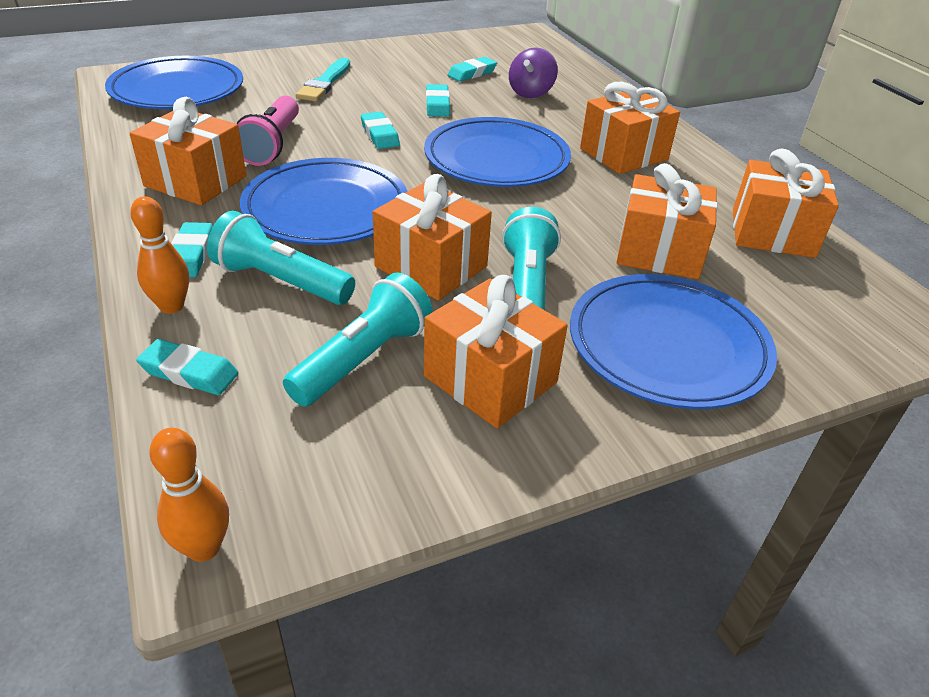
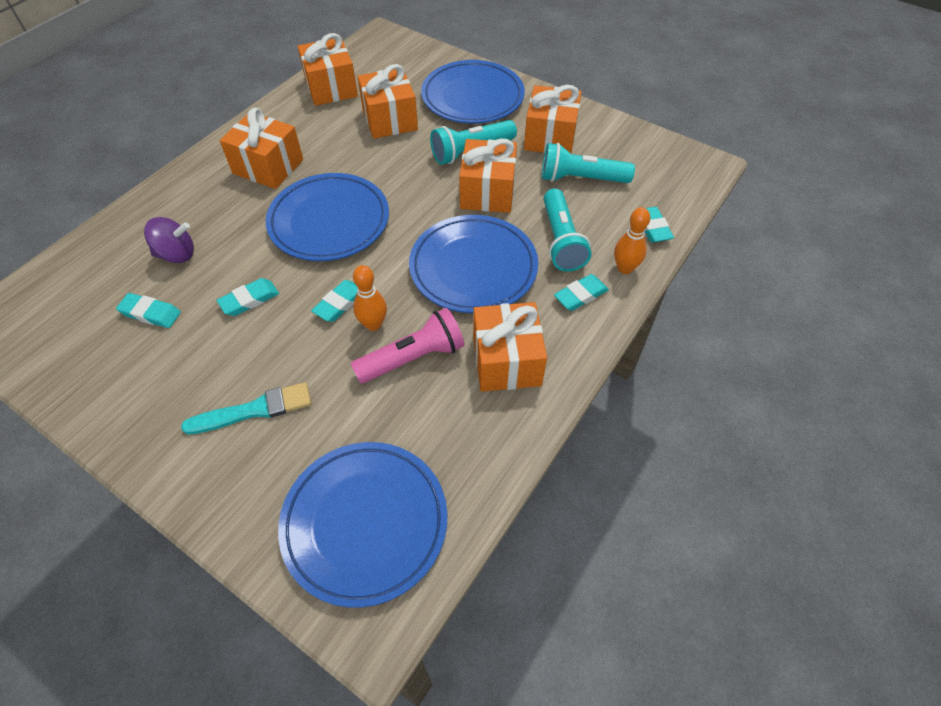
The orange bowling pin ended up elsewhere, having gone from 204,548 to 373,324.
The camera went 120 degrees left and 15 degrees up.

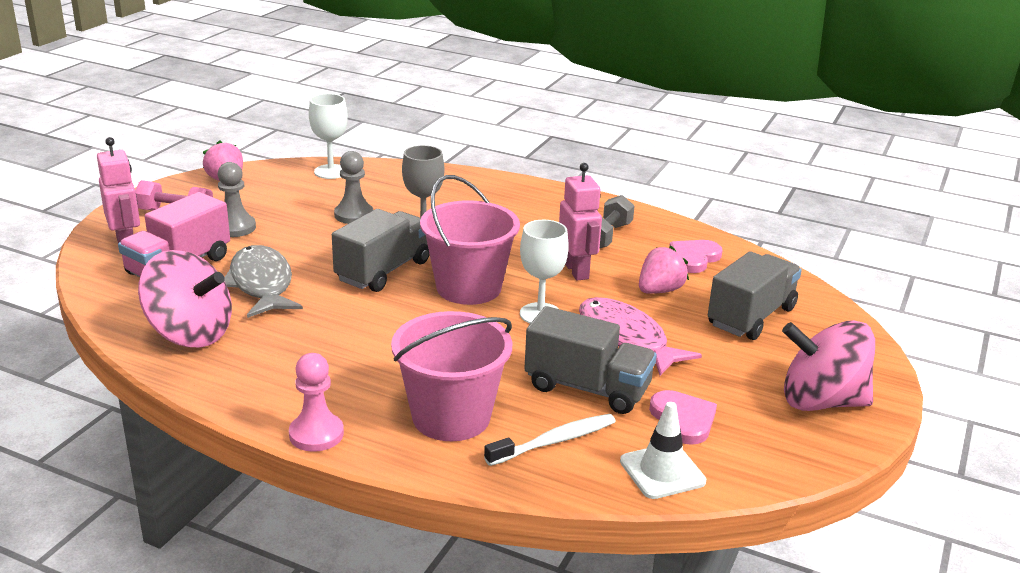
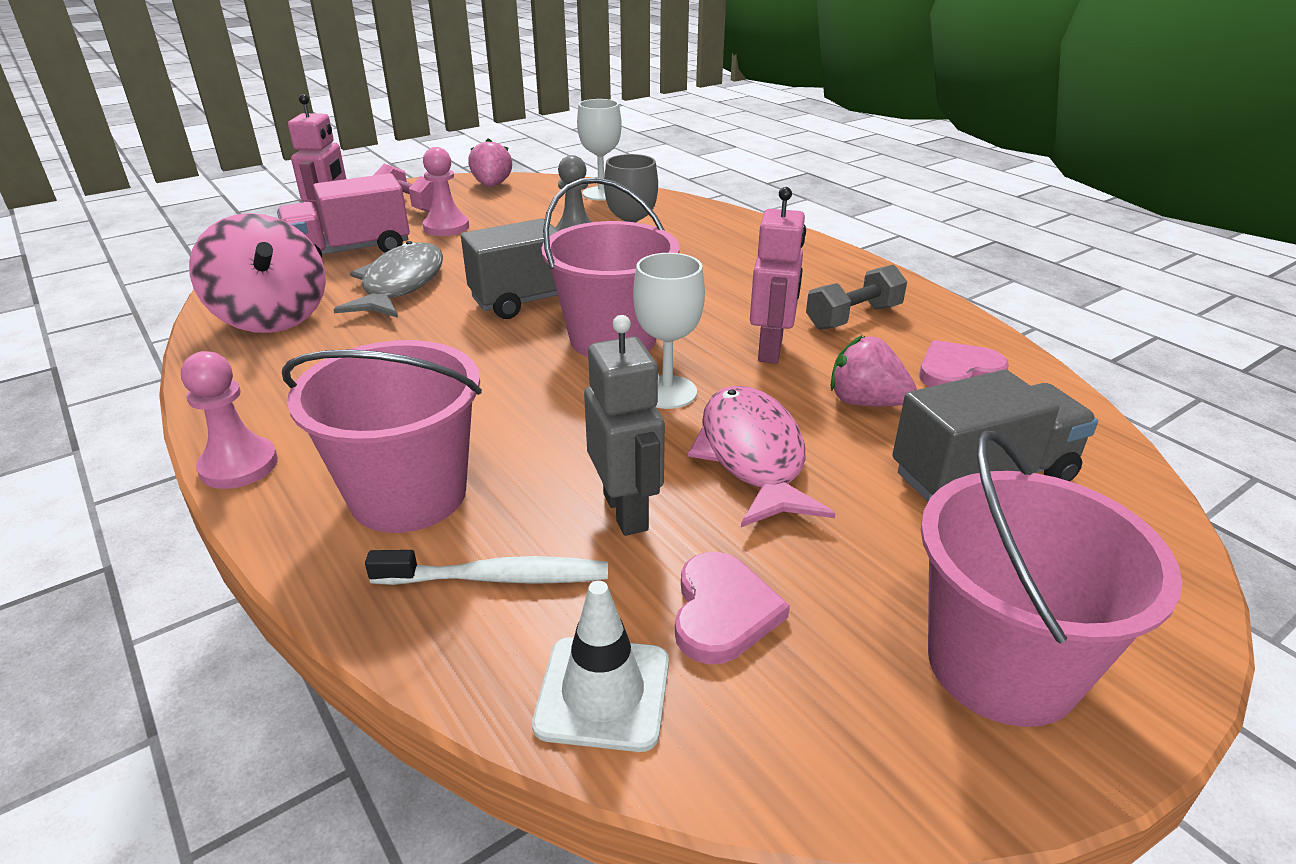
What was the grey pawn at 235,227 turned into the pink pawn at 446,227.
The pink strawberry at 659,290 ended up facing another way, 135 degrees counterclockwise from before.
Where the grey truck stood at 587,388, the grey robot came to stand at 626,511.
Where the pink spinning top stood at 821,401, the pink bucket came to stand at 1002,665.
The camera went 30 degrees right and 5 degrees up.

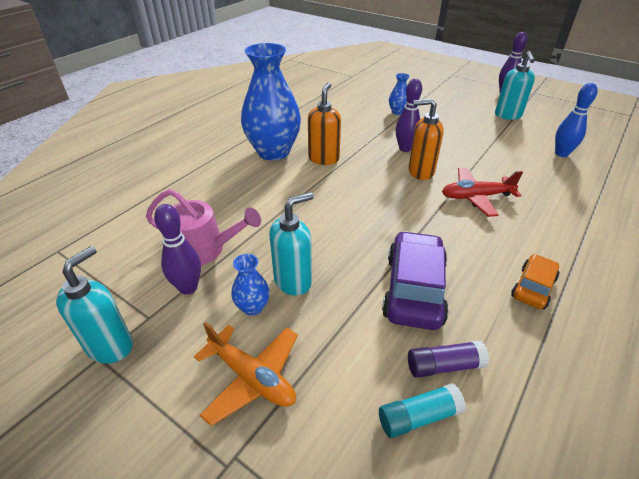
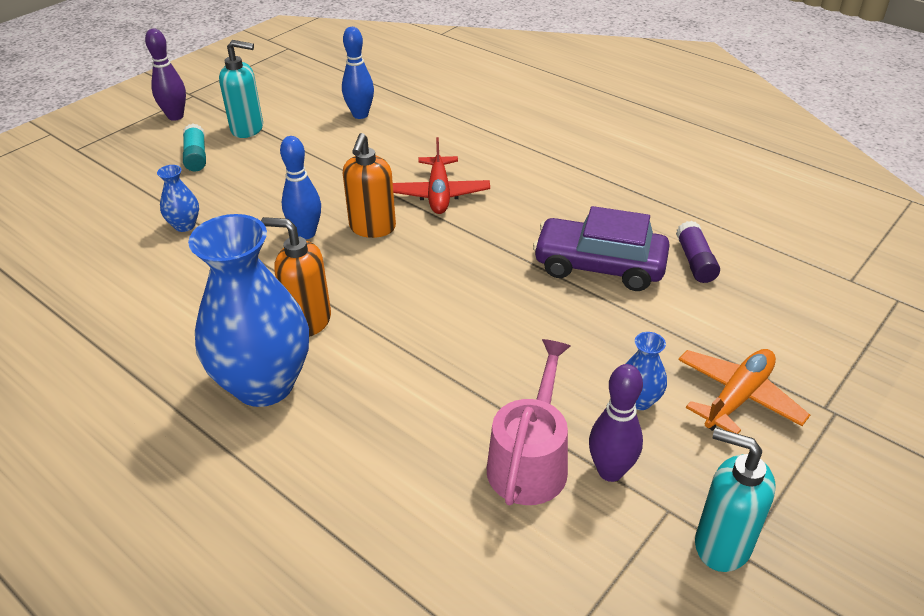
What was the purple bowling pin at 405,149 turned into the blue bowling pin at 306,233.
The second view lost the turquoise soap dispenser at 293,281.
The second view lost the orange car at 533,287.
The turquoise glue stick ended up elsewhere, having gone from 418,417 to 196,156.
The camera went 85 degrees left and 0 degrees up.

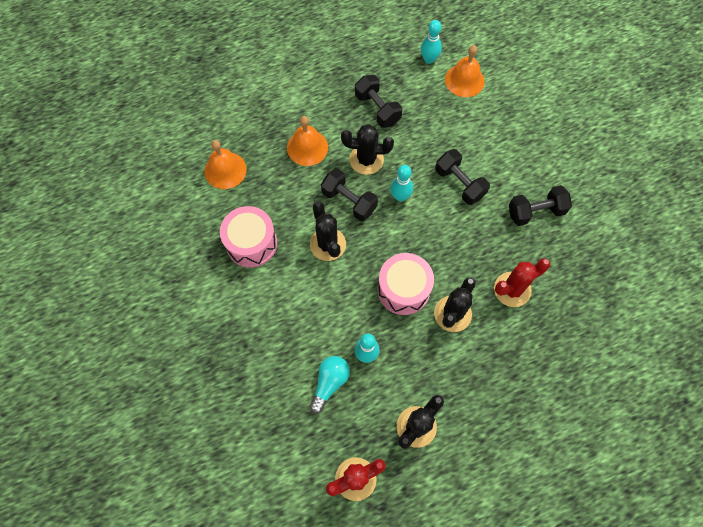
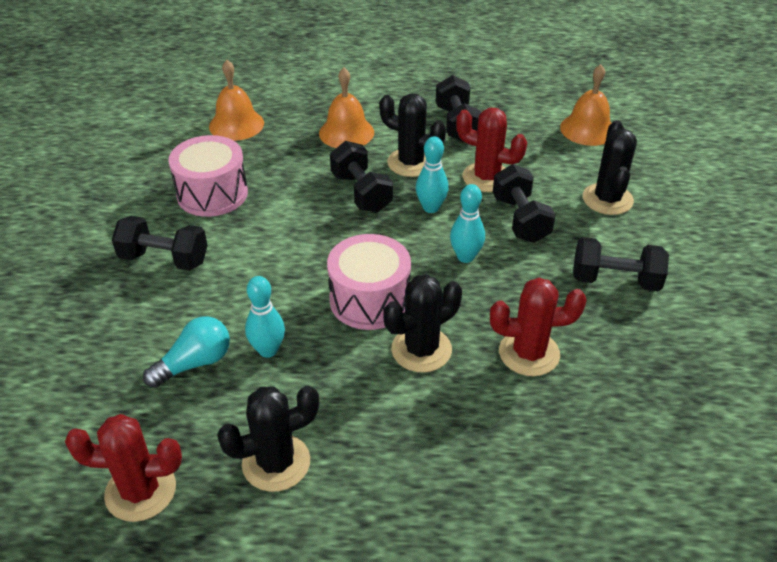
The turquoise bowling pin ended up elsewhere, having gone from 429,59 to 465,257.
The black cactus ended up elsewhere, having gone from 328,244 to 607,199.
The second view gained the red cactus at 486,177.
The second view gained the black dumbbell at 164,259.
The camera went 25 degrees right and 25 degrees down.

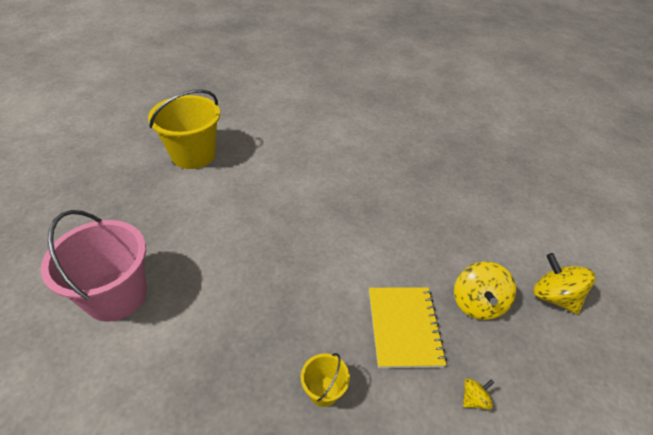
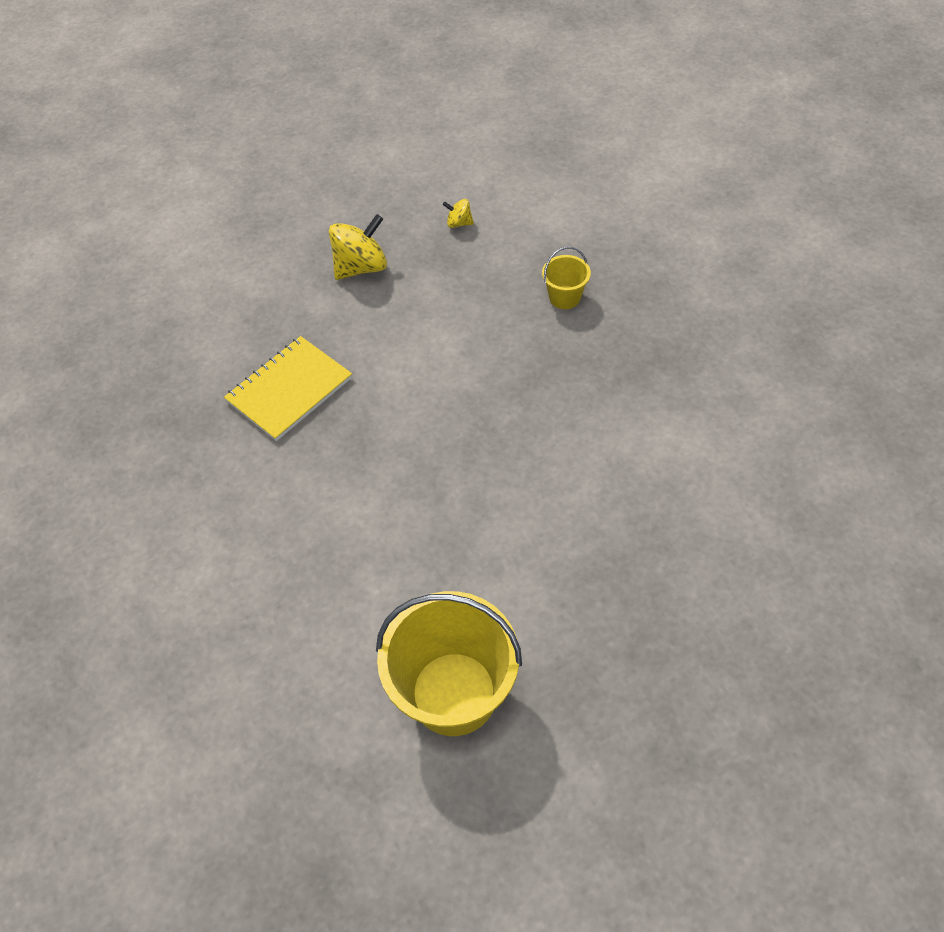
The second view lost the pink bucket at 116,296.
The second view lost the yellow spinning top at 553,297.
The yellow notebook ended up elsewhere, having gone from 404,327 to 289,390.
The camera went 130 degrees left and 10 degrees up.

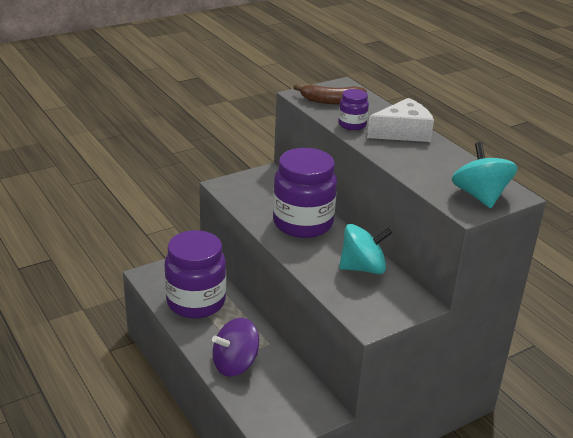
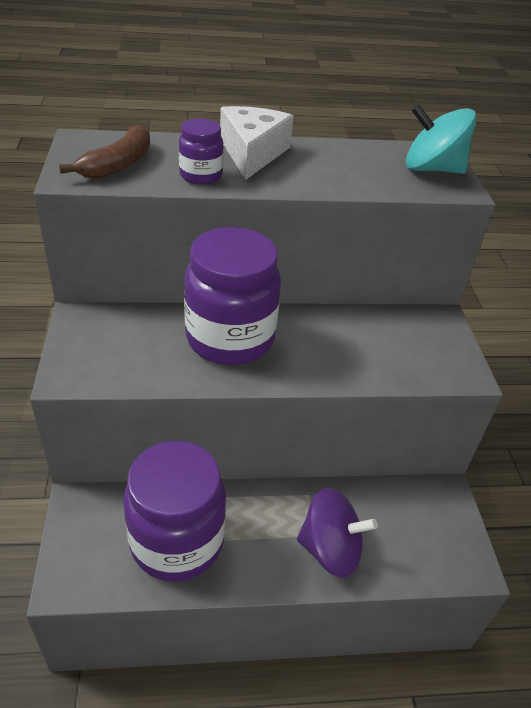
The second view lost the turquoise spinning top at 363,268.
The purple spinning top at 235,364 ended up facing another way, 75 degrees counterclockwise from before.
The camera went 65 degrees left and 10 degrees up.

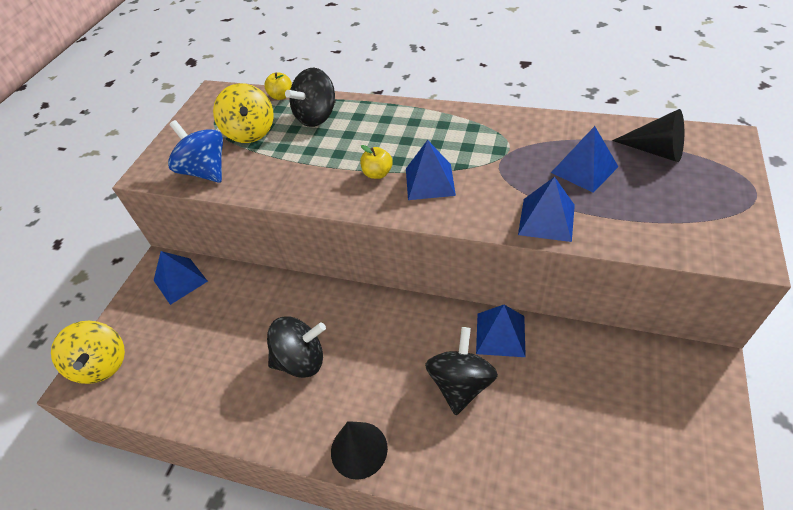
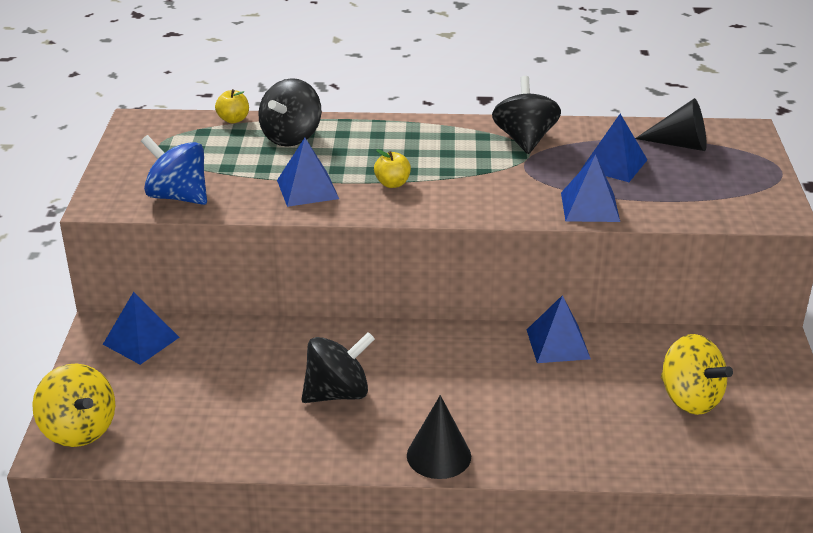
The yellow spinning top ended up elsewhere, having gone from 250,132 to 690,399.
The blue pyramid ended up elsewhere, having gone from 430,181 to 307,189.
The black spinning top ended up elsewhere, having gone from 461,384 to 525,139.
The camera went 20 degrees left and 15 degrees down.

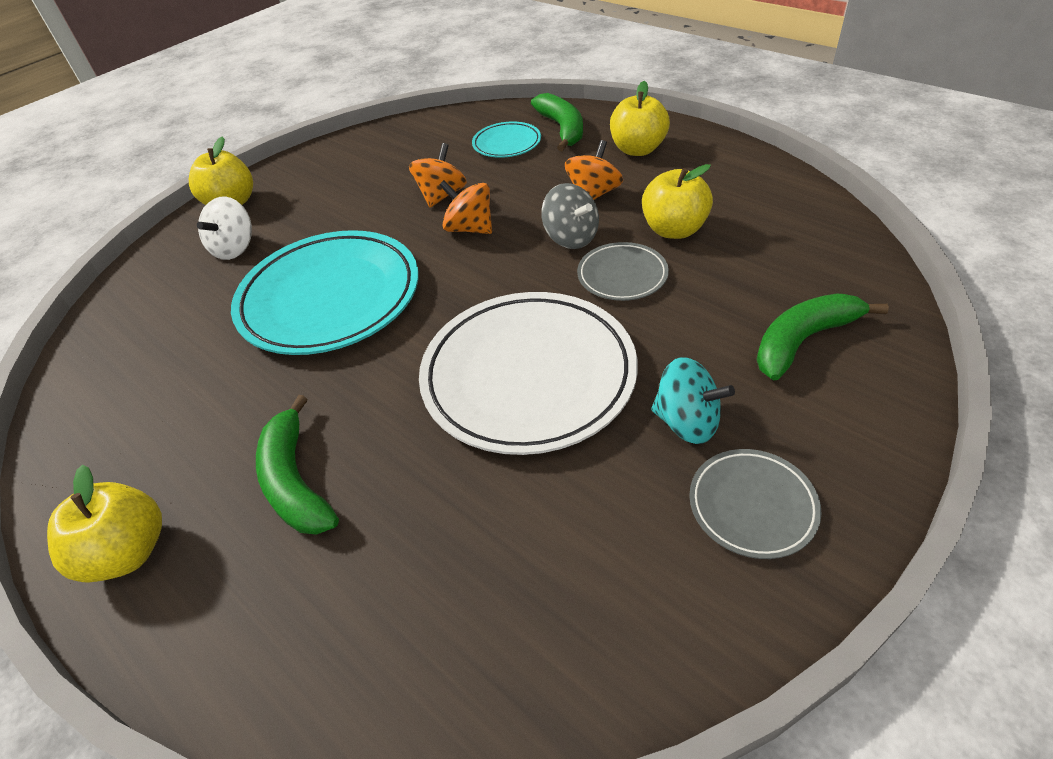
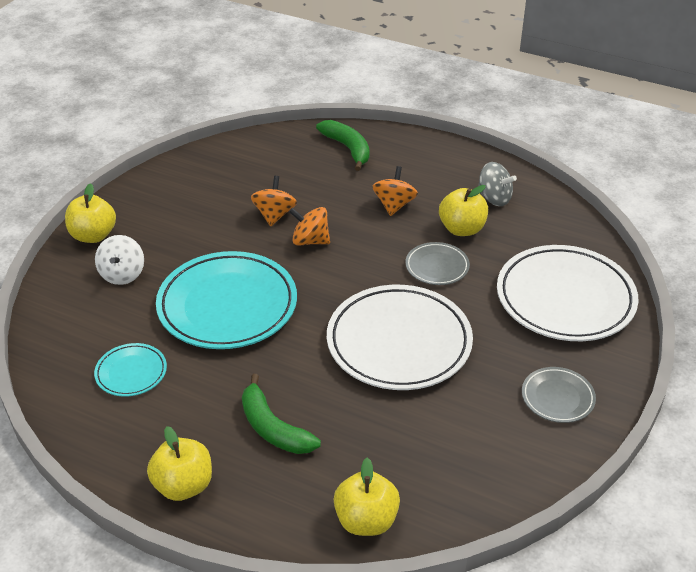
The yellow apple ended up elsewhere, having gone from 637,149 to 366,520.
The turquoise plate ended up elsewhere, having gone from 507,144 to 131,373.
The grey spinning top ended up elsewhere, having gone from 571,237 to 494,198.
Where the green banana stood at 803,340, the white plate came to stand at 565,298.
The second view lost the turquoise spinning top at 687,422.
The camera went 20 degrees left and 5 degrees down.

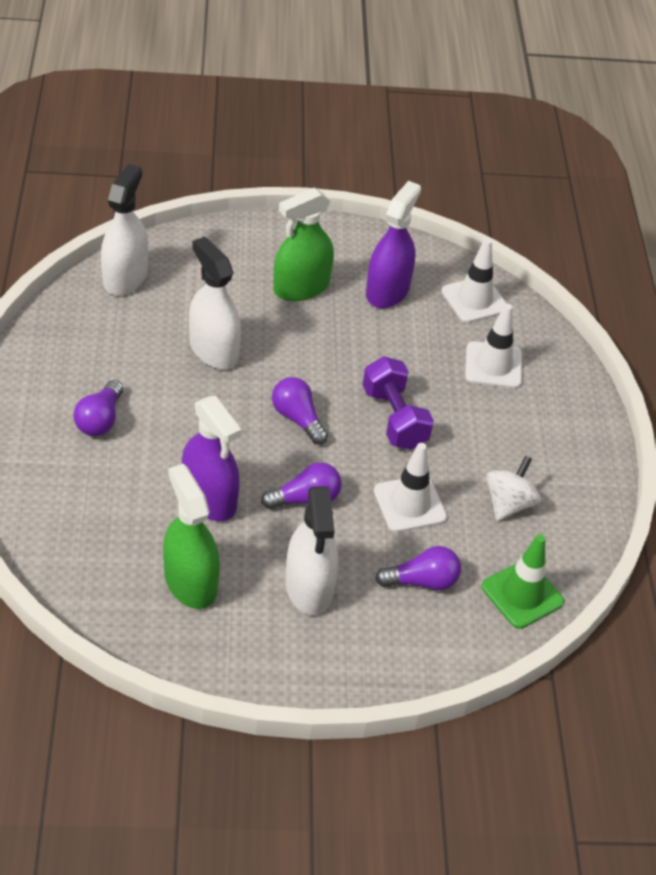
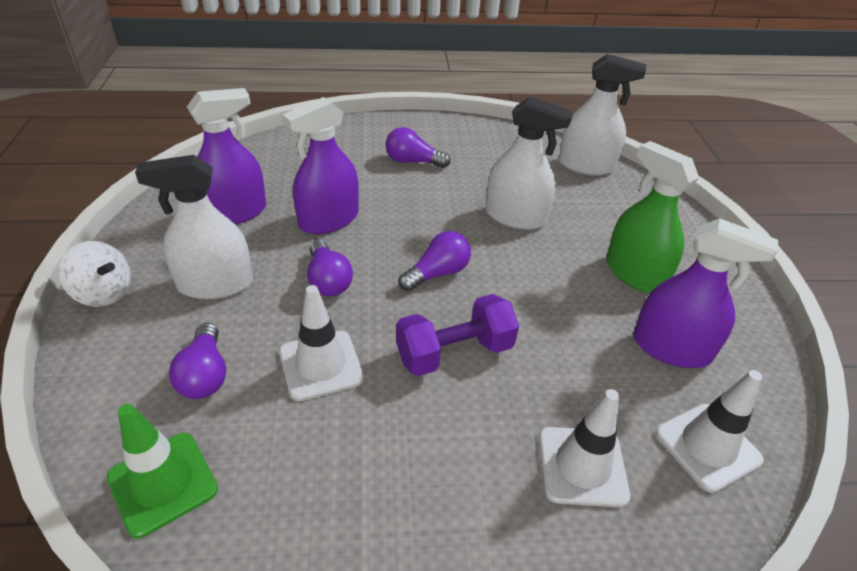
The white spray bottle at 213,350 ended up facing another way, 60 degrees clockwise from before.
The white spinning top ended up elsewhere, having gone from 508,504 to 104,293.
What was the green spray bottle at 190,582 turned into the purple spray bottle at 234,212.
The camera went 90 degrees right and 5 degrees down.

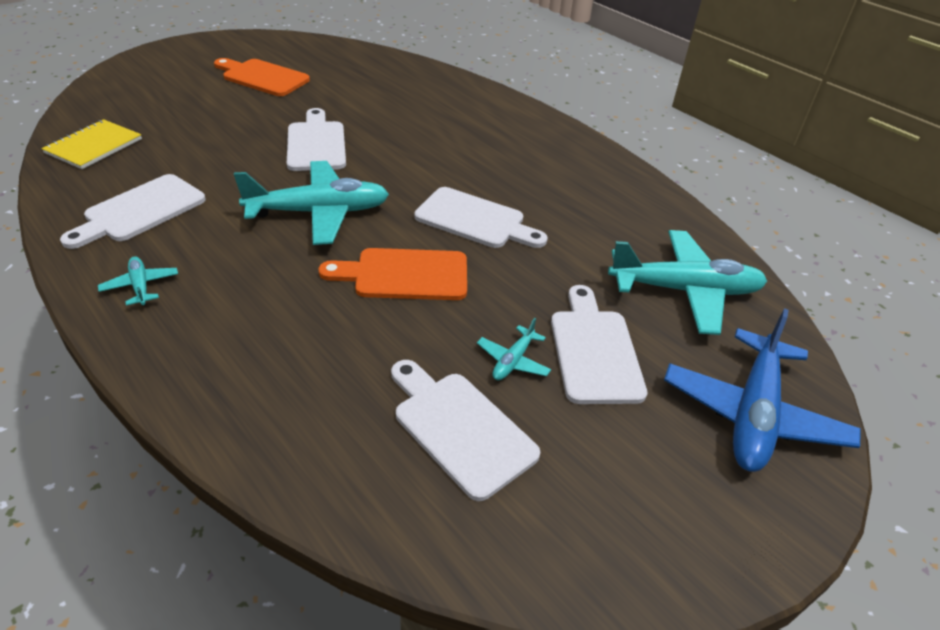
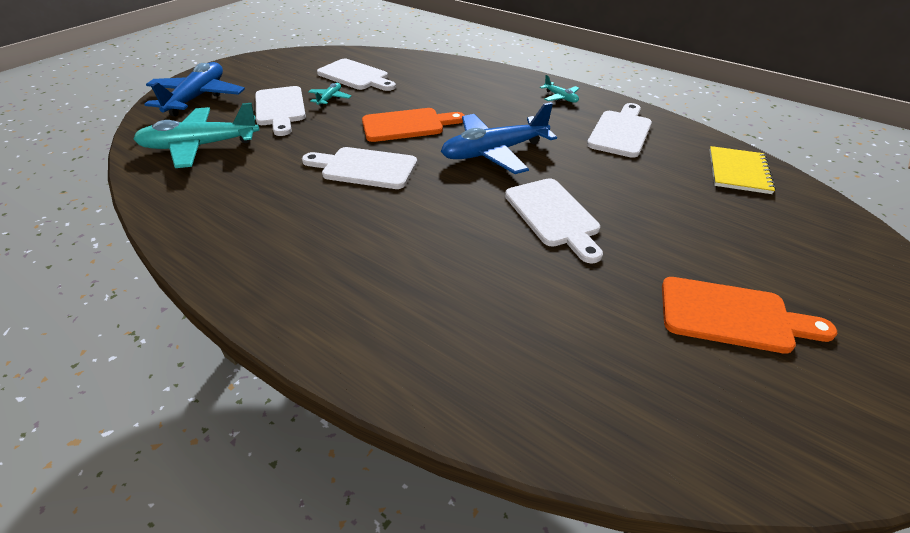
What was the turquoise plane at 319,212 turned into the blue plane at 494,152.
The camera went 170 degrees right and 0 degrees up.

